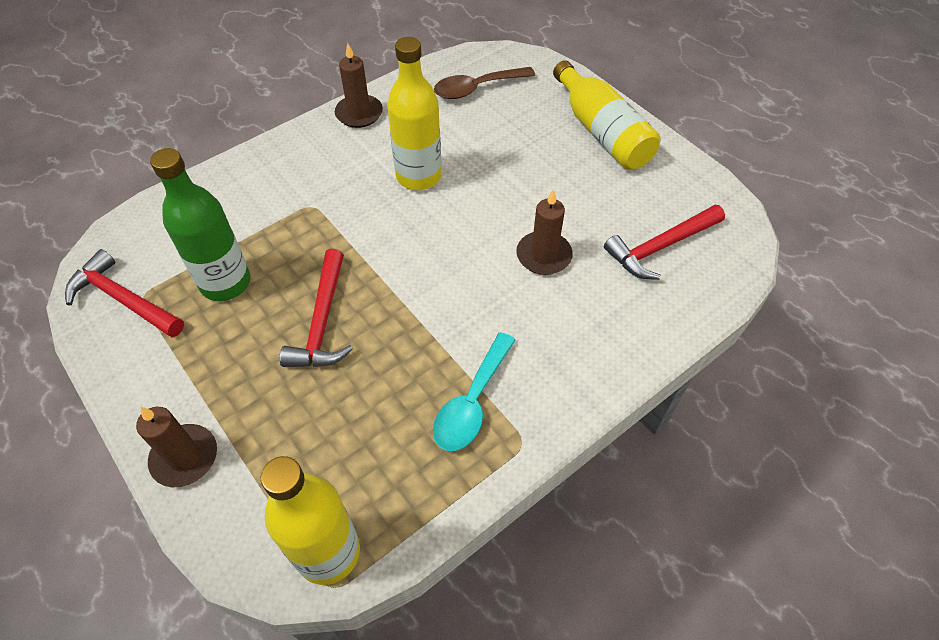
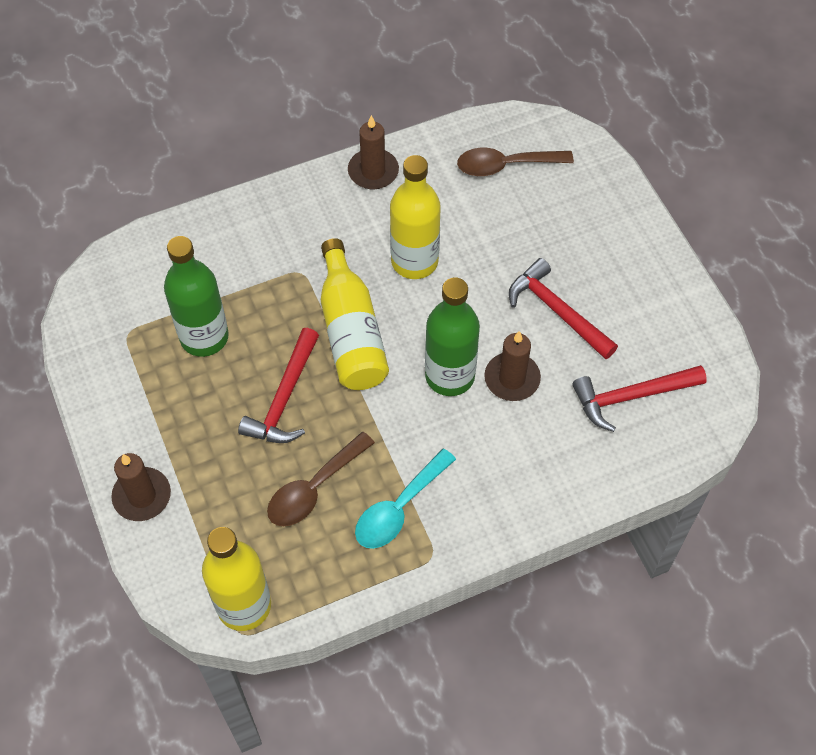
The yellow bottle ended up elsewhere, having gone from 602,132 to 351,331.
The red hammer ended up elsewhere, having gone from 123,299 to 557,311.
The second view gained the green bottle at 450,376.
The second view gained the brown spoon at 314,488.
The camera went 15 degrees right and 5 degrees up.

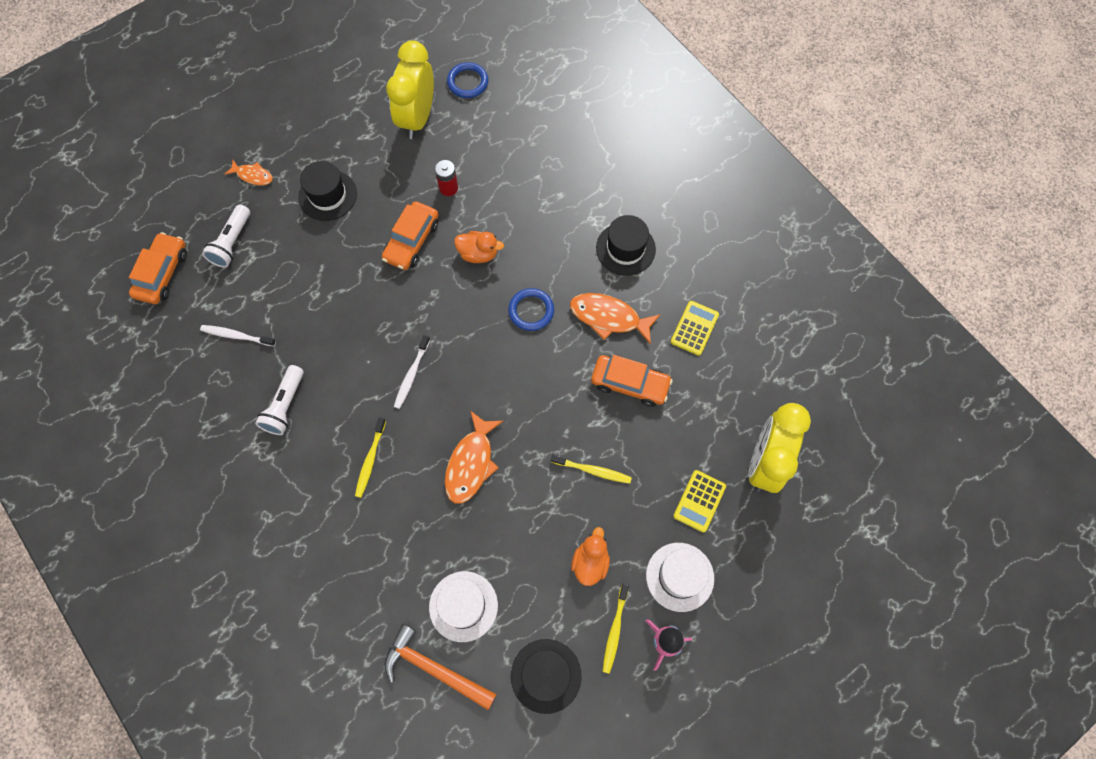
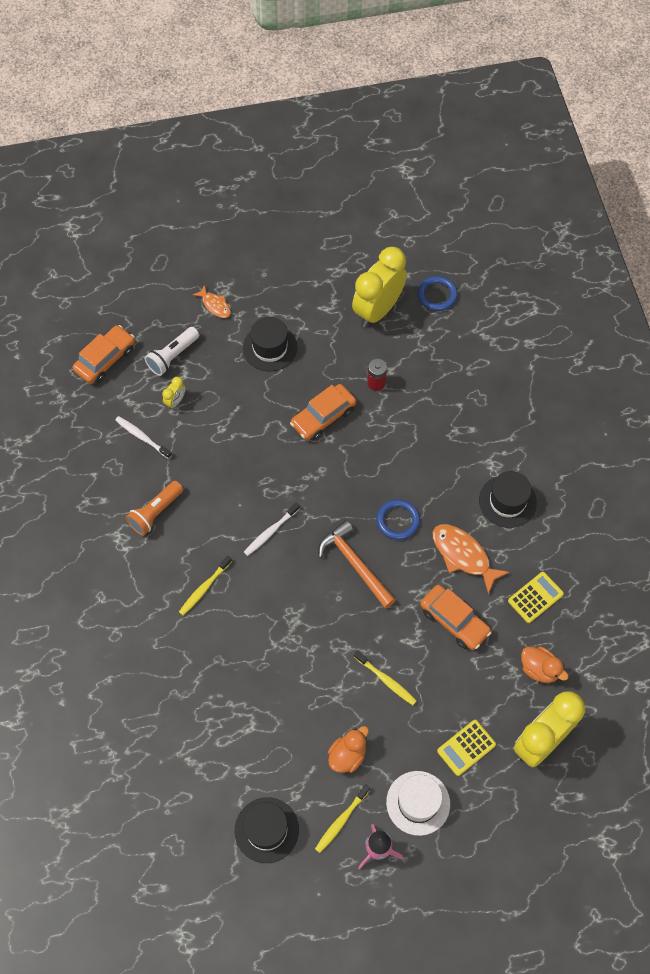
The orange duck ended up elsewhere, having gone from 478,253 to 539,669.
What was the white flashlight at 285,406 turned into the orange flashlight at 155,512.
The second view lost the orange fish at 471,463.
The second view lost the white hat at 463,606.
The orange hammer ended up elsewhere, having gone from 434,669 to 355,564.
The second view gained the yellow clock at 175,401.
The camera went 25 degrees right and 5 degrees down.

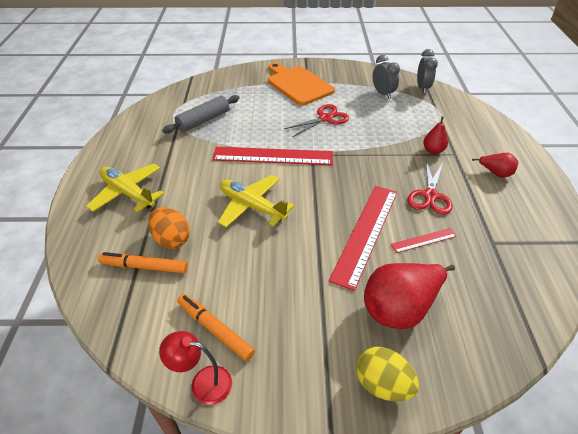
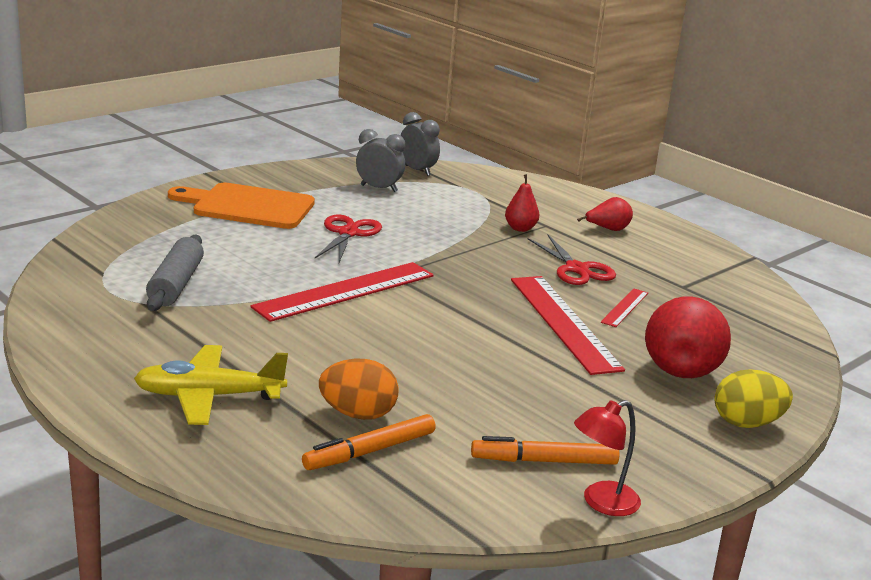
The second view lost the yellow plane at 252,206.
The camera went 45 degrees left and 20 degrees down.

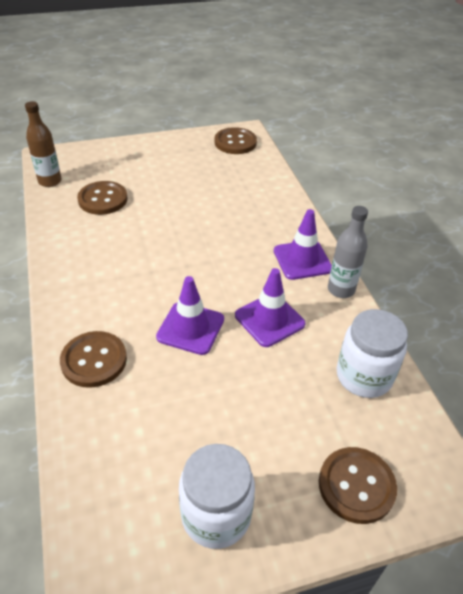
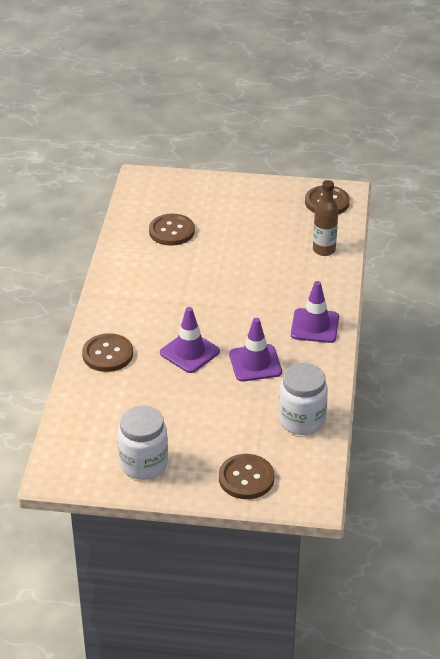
The brown bottle ended up elsewhere, having gone from 50,181 to 324,250.
The second view lost the grey bottle at 341,290.
The camera went 25 degrees right and 5 degrees down.

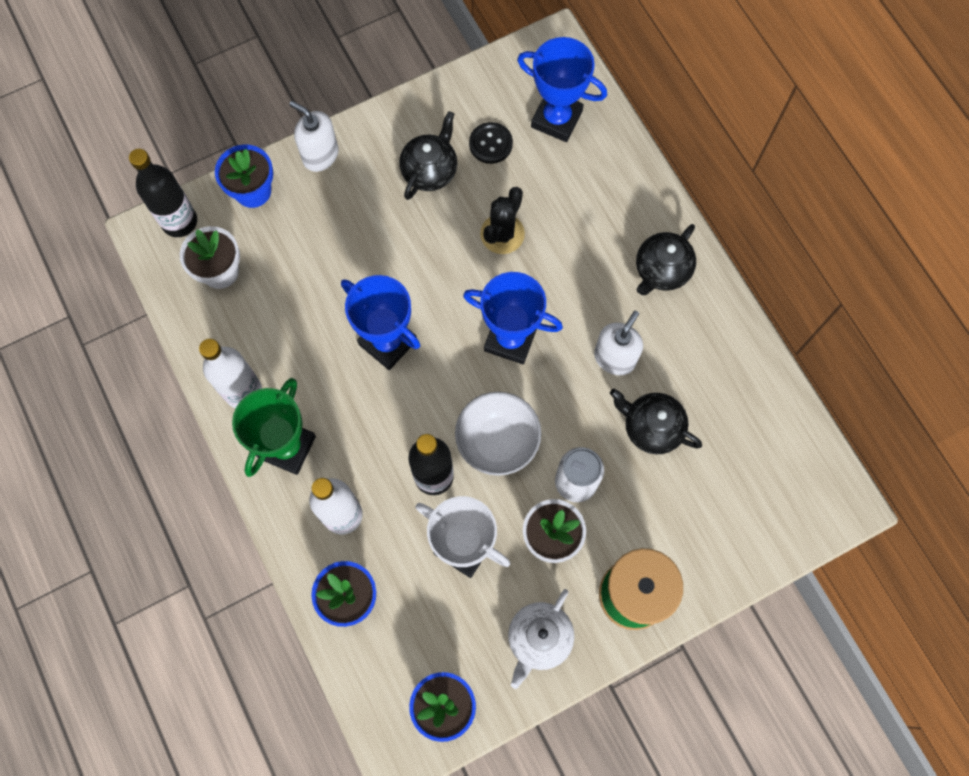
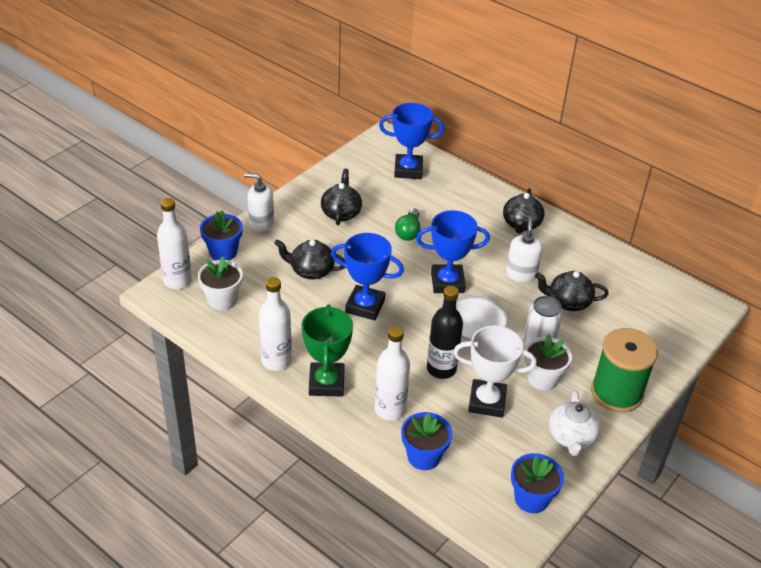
The second view lost the black button at 490,144.
What was the black bottle at 179,221 turned into the white bottle at 177,281.
Where the black cactus stood at 502,234, the green light bulb came to stand at 408,232.
The second view gained the black teapot at 311,271.
The camera went 25 degrees left and 30 degrees down.

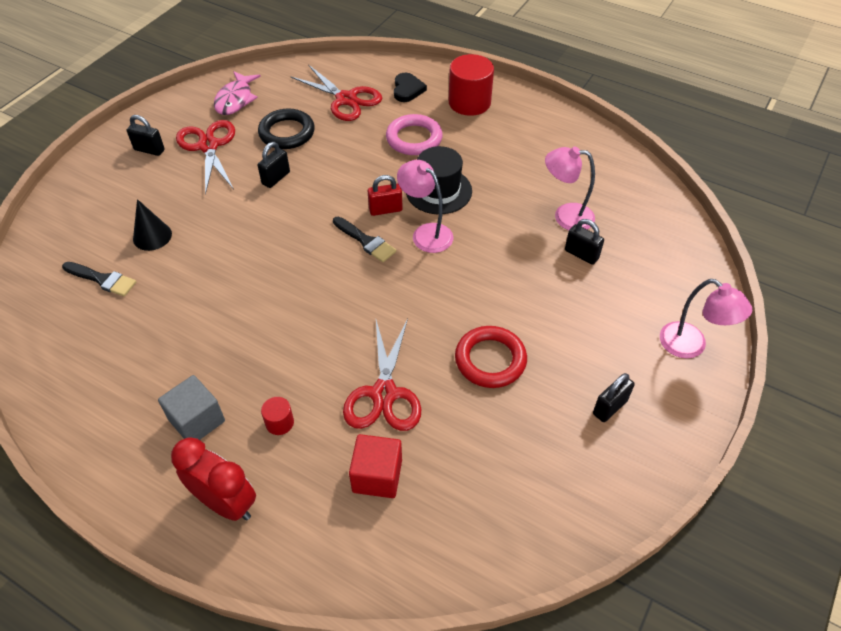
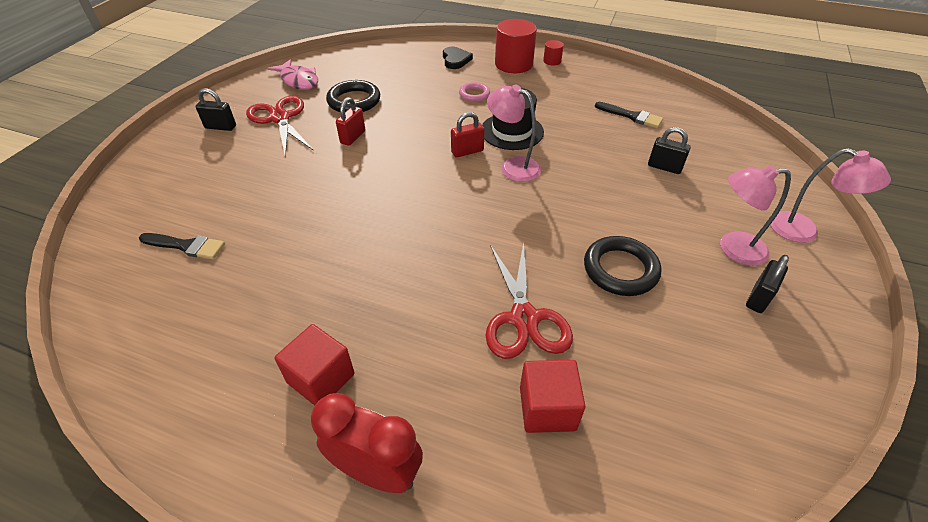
The second view lost the red scissors at 346,99.
The pink fish at 235,99 ended up facing another way, 45 degrees counterclockwise from before.
The size of the pink ring at 414,139 changed by a factor of 0.59.
What was the black padlock at 276,178 turned into the red padlock at 353,137.
The pink lamp ended up elsewhere, having gone from 565,216 to 733,249.
The second view lost the black cone at 152,236.
The black brush ended up elsewhere, having gone from 366,241 to 632,116.
What was the red ring at 490,360 turned into the black ring at 620,269.
What was the grey cube at 197,420 turned into the red cube at 321,378.
The red cylinder ended up elsewhere, having gone from 279,422 to 552,61.
The camera went 10 degrees left and 5 degrees down.

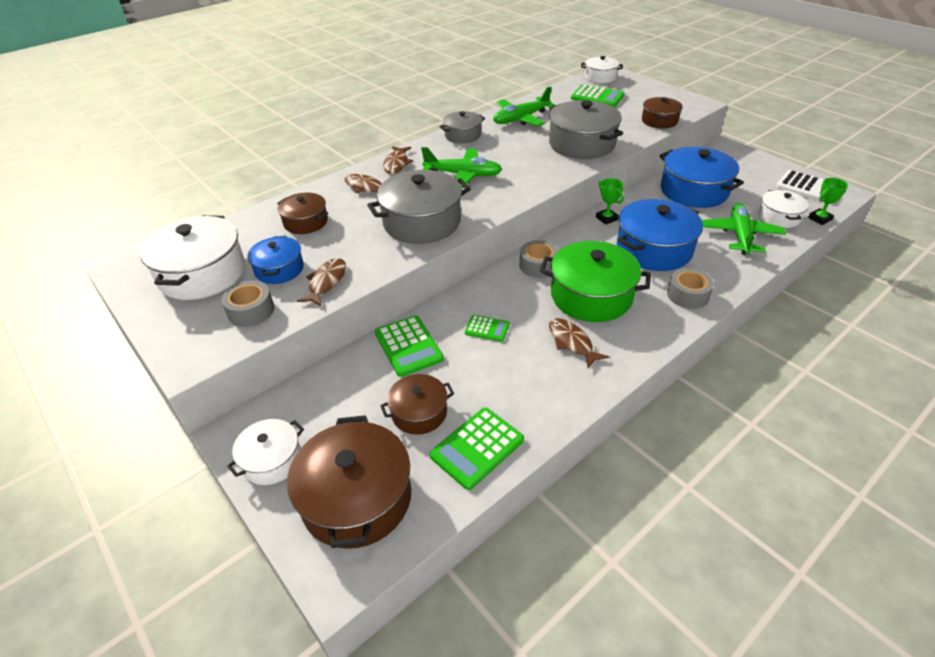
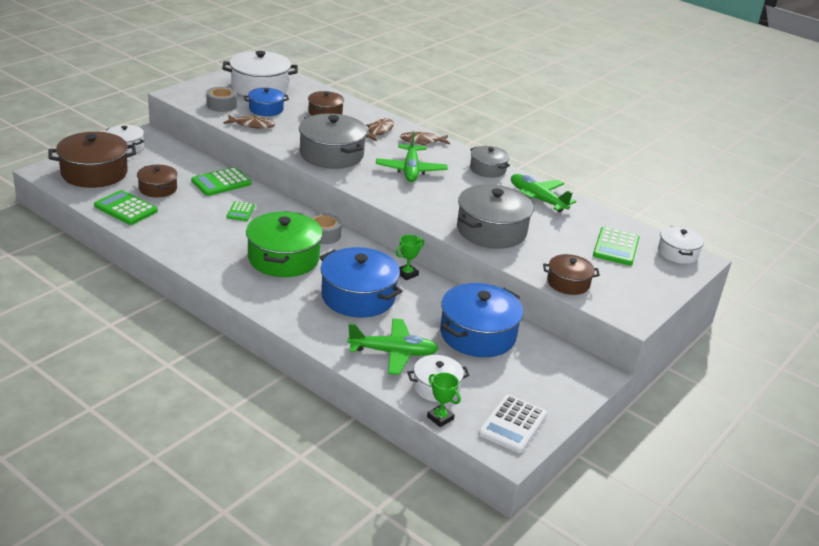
The second view lost the grey tape at 687,295.
The second view lost the brown fish at 572,342.
The camera went 75 degrees right and 10 degrees down.

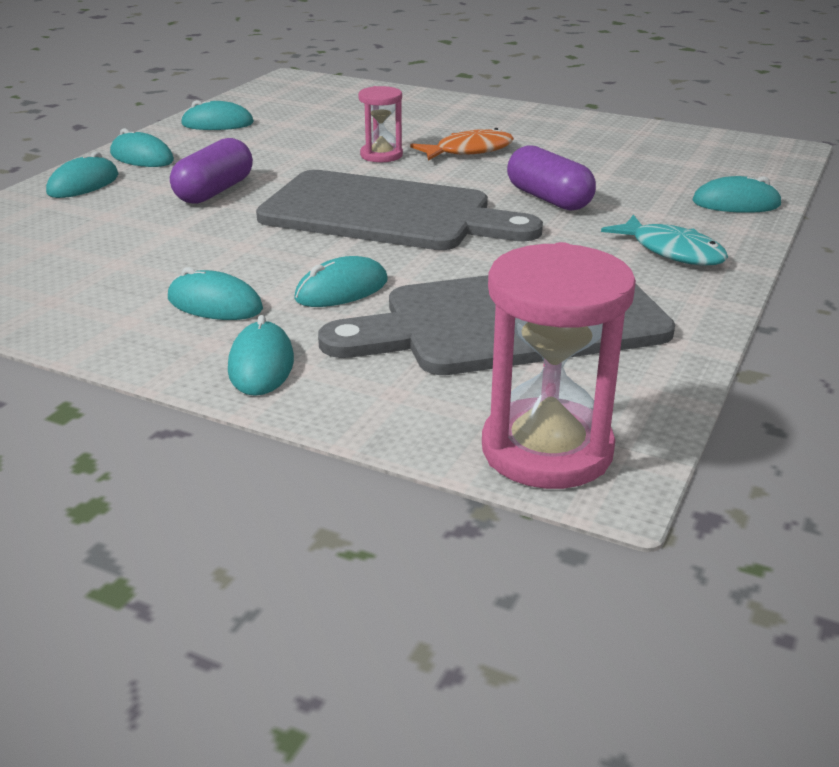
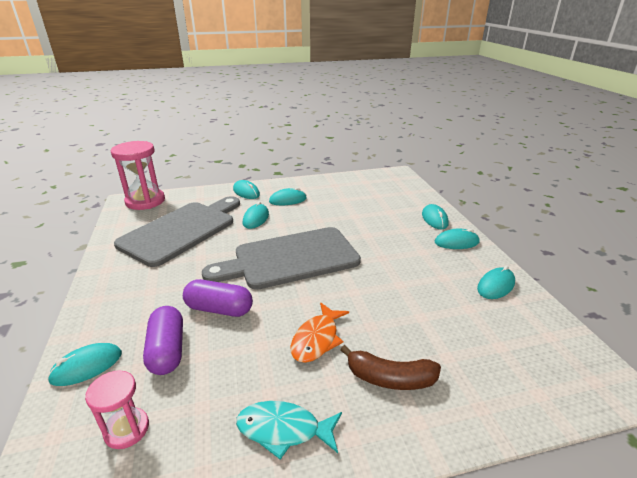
The pink hourglass ended up elsewhere, having gone from 381,155 to 127,429.
The purple capsule ended up elsewhere, having gone from 215,191 to 167,350.
The turquoise fish ended up elsewhere, having gone from 672,251 to 283,430.
The second view gained the brown banana at 390,378.
The camera went 140 degrees right and 0 degrees up.

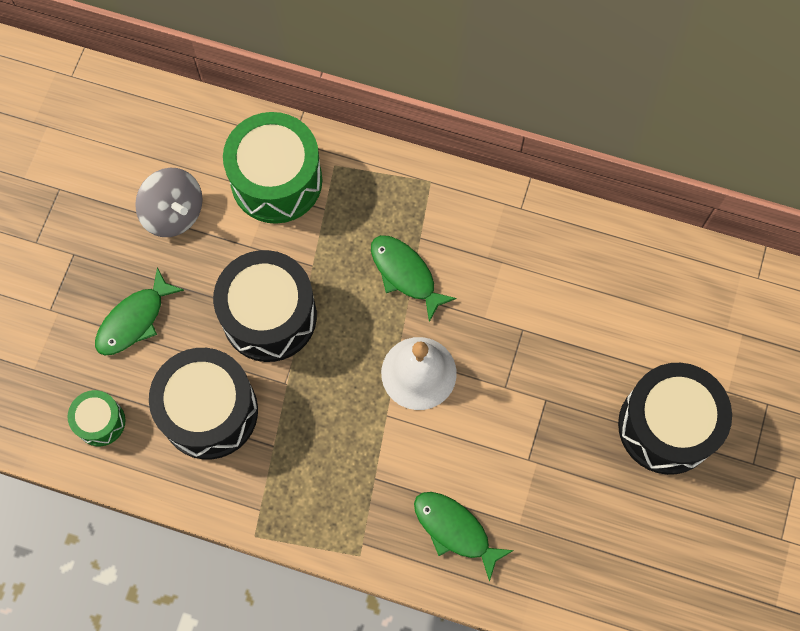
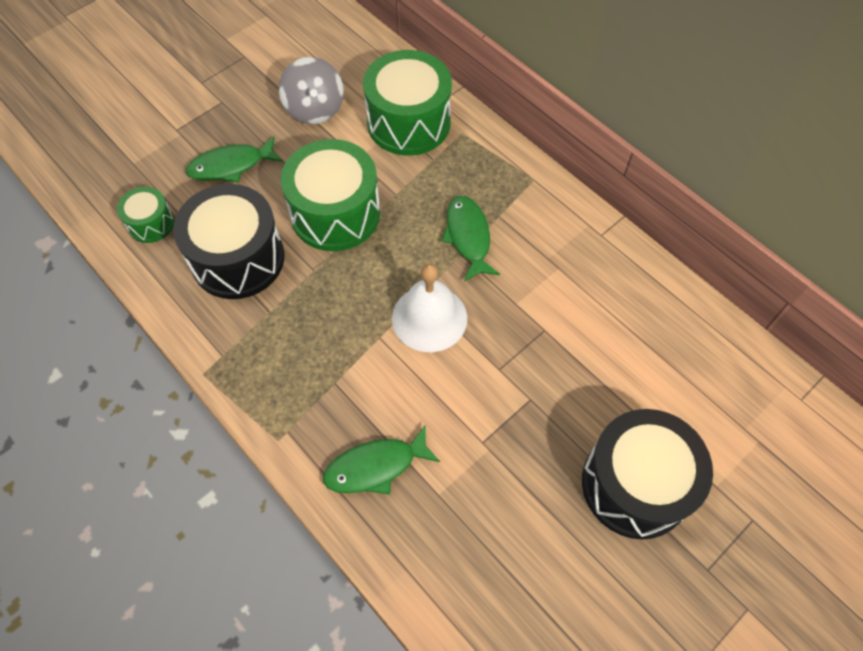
What was the black drum at 269,316 turned into the green drum at 335,213.
The green fish at 455,530 ended up facing another way, 90 degrees counterclockwise from before.
The camera went 30 degrees right and 10 degrees down.

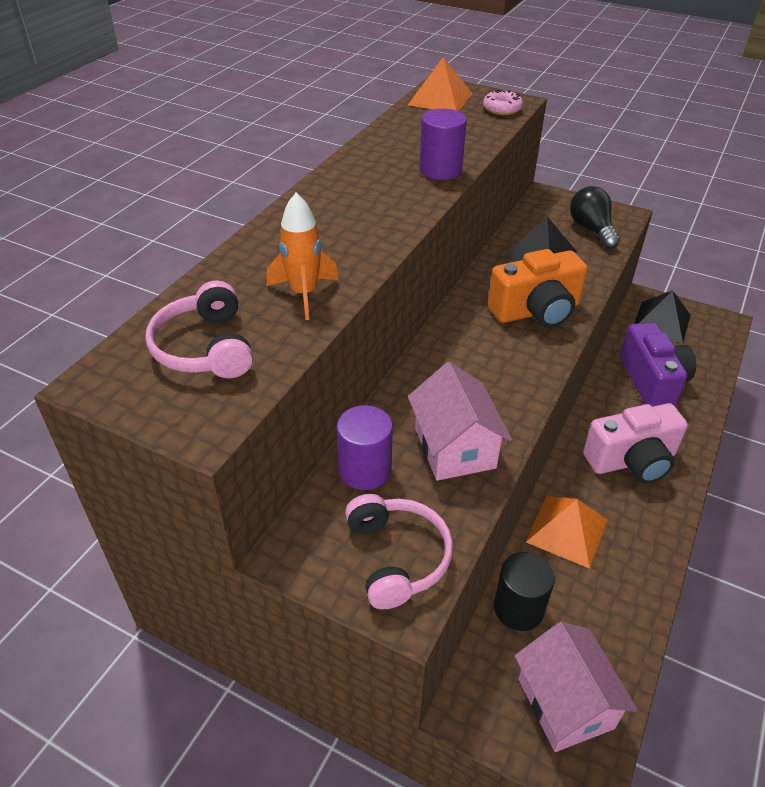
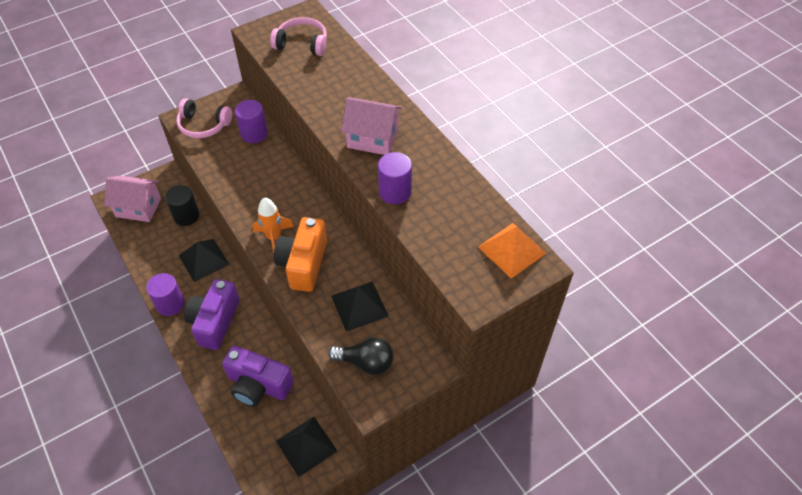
The second view lost the pink donut at 502,109.
The orange rocket ended up elsewhere, having gone from 304,294 to 274,237.
The pink house ended up elsewhere, having gone from 455,448 to 372,138.
What was the pink camera at 631,461 turned into the purple camera at 215,322.
What was the orange pyramid at 567,530 turned into the black pyramid at 203,260.
The second view gained the purple cylinder at 170,304.
The camera went 120 degrees right and 10 degrees up.

